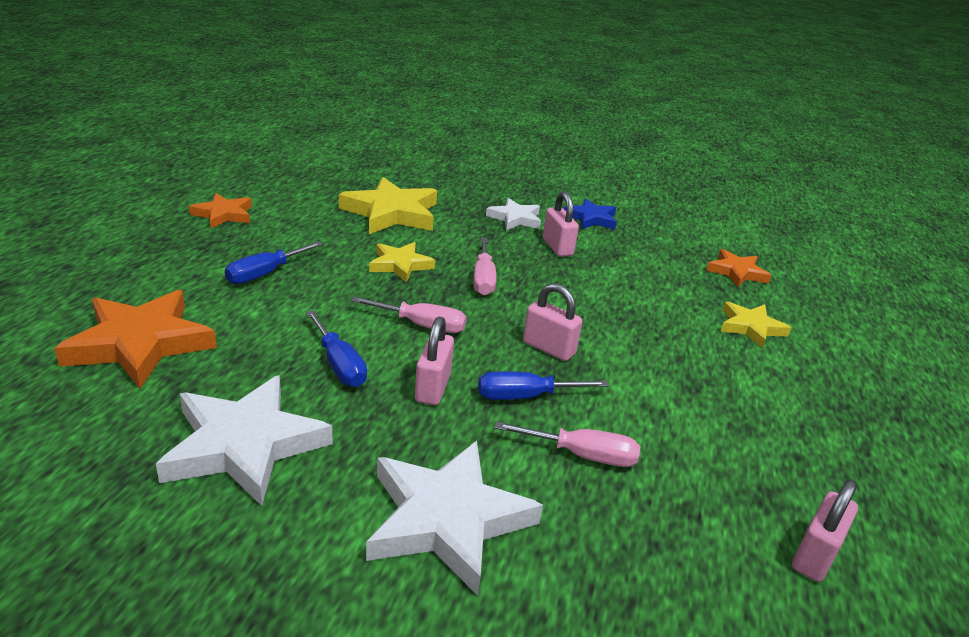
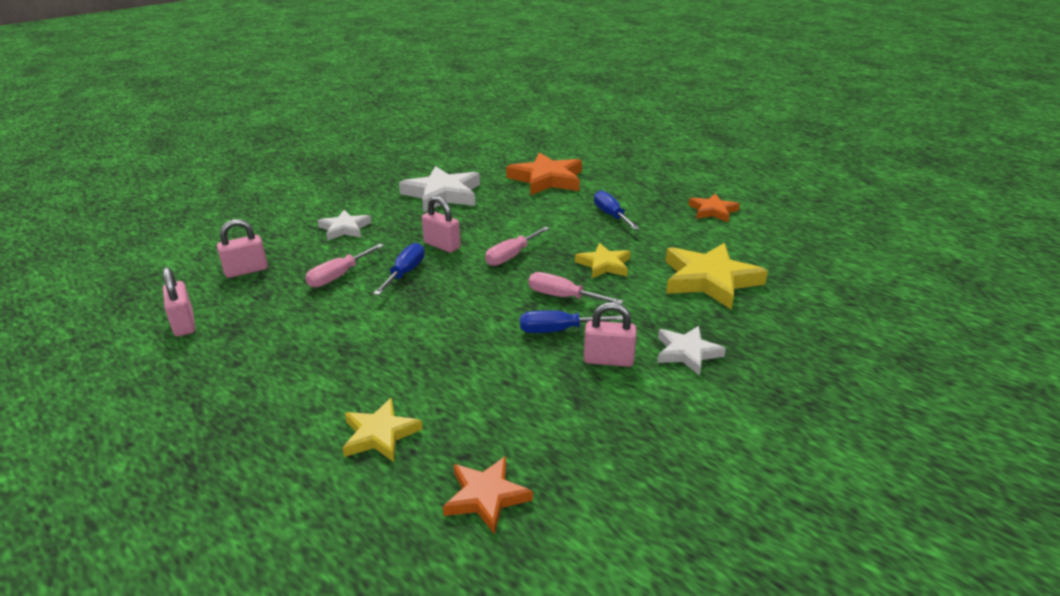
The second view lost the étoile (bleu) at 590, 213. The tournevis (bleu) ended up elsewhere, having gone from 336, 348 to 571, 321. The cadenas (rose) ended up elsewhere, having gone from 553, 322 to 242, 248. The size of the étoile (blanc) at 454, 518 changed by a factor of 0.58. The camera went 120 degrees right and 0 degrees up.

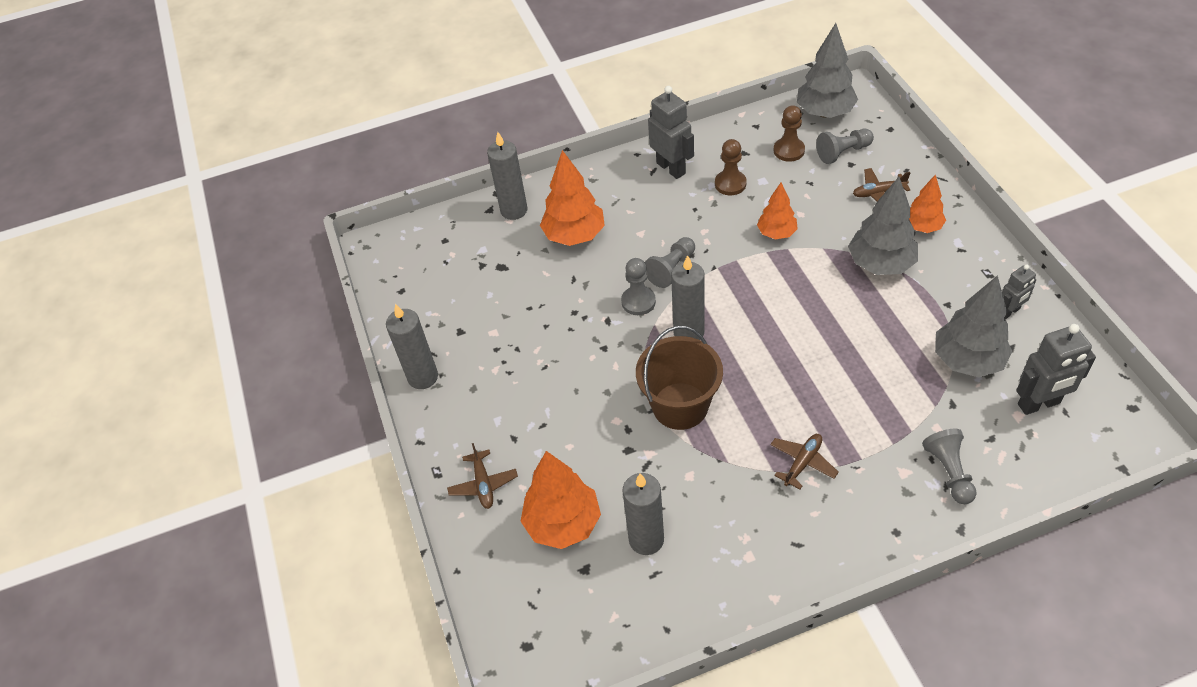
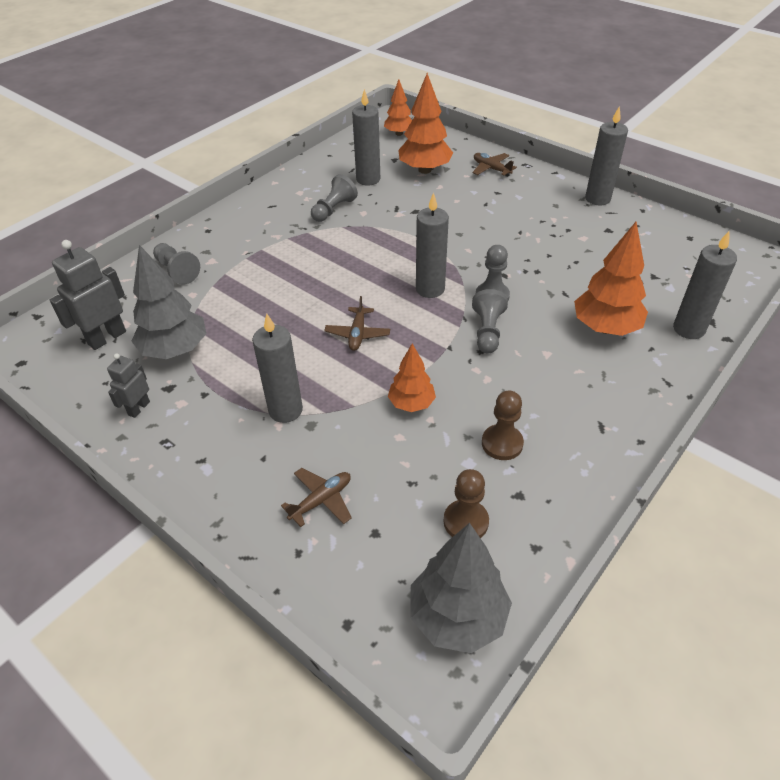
The second view lost the seau (marron) at 679, 378. The second view lost the robot (gris) at 671, 132. The avion (marron) ended up elsewhere, having gone from 804, 462 to 357, 323. The pion (gris) ended up elsewhere, having gone from 845, 146 to 334, 198. The arbre (orange) ended up elsewhere, having gone from 927, 203 to 398, 107. Where the arbre (gris) stood at 883, 226, the bougie (gris) came to stand at 277, 368. The camera went 145 degrees right and 5 degrees down.

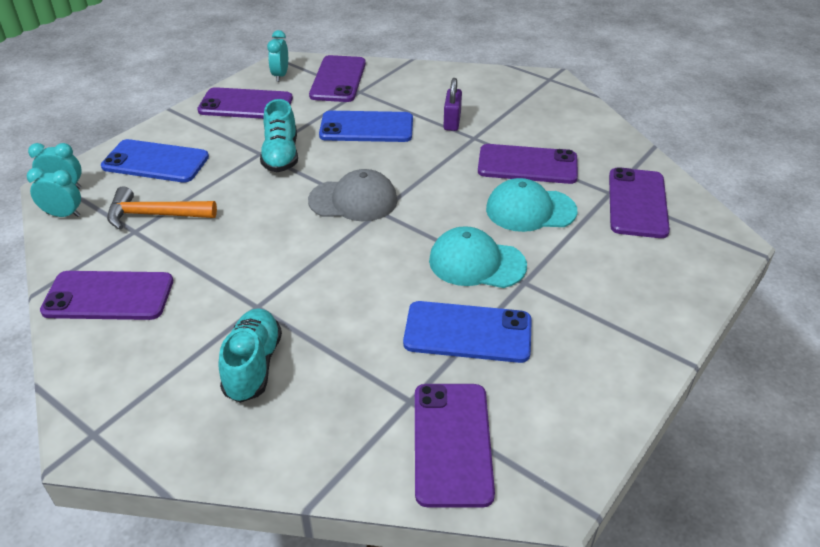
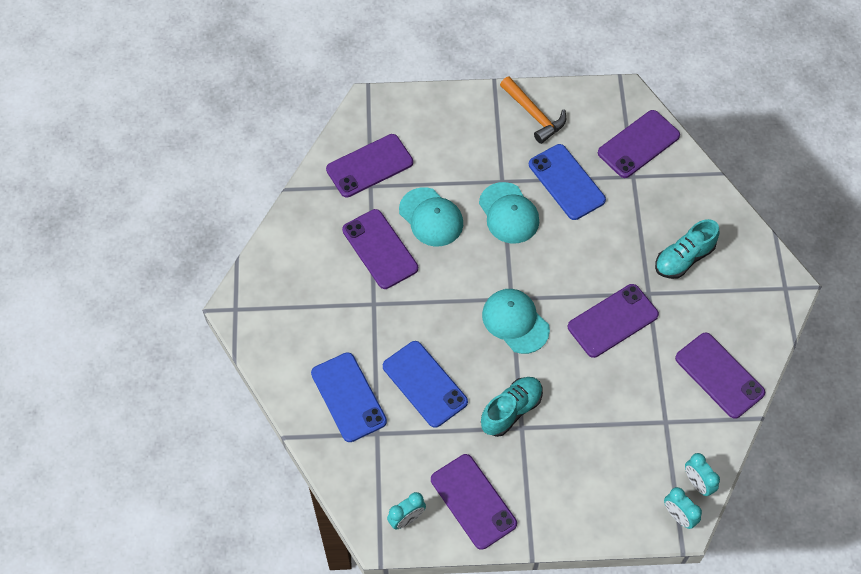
The second view lost the cadenas (violet) at 452, 104. The téléphone (bleu) ended up elsewhere, having gone from 155, 160 to 349, 397. The marteau (orange) ended up elsewhere, having gone from 162, 208 to 533, 110. The téléphone (violet) ended up elsewhere, having gone from 337, 78 to 613, 321. What was the casquette (gris) at 352, 195 turned into the casquette (turquoise) at 516, 321. The camera went 130 degrees left and 20 degrees up.

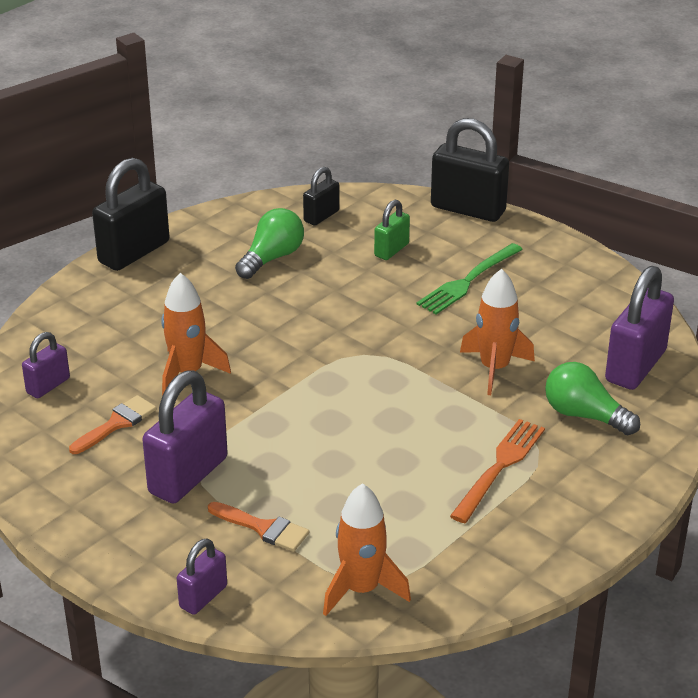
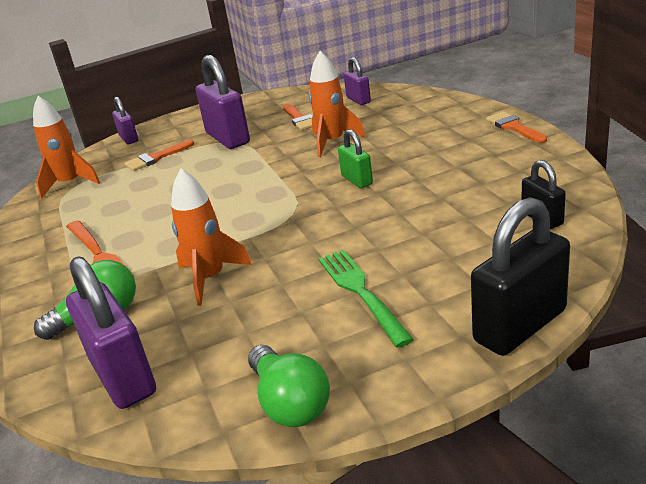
The ampoule (vert) ended up elsewhere, having gone from 269, 243 to 289, 386. The cadenas (vert) ended up elsewhere, having gone from 392, 230 to 355, 158. Where the cadenas (noir) stood at 131, 214, the pinceau (orange) came to stand at 516, 127. The camera went 120 degrees right and 5 degrees down.

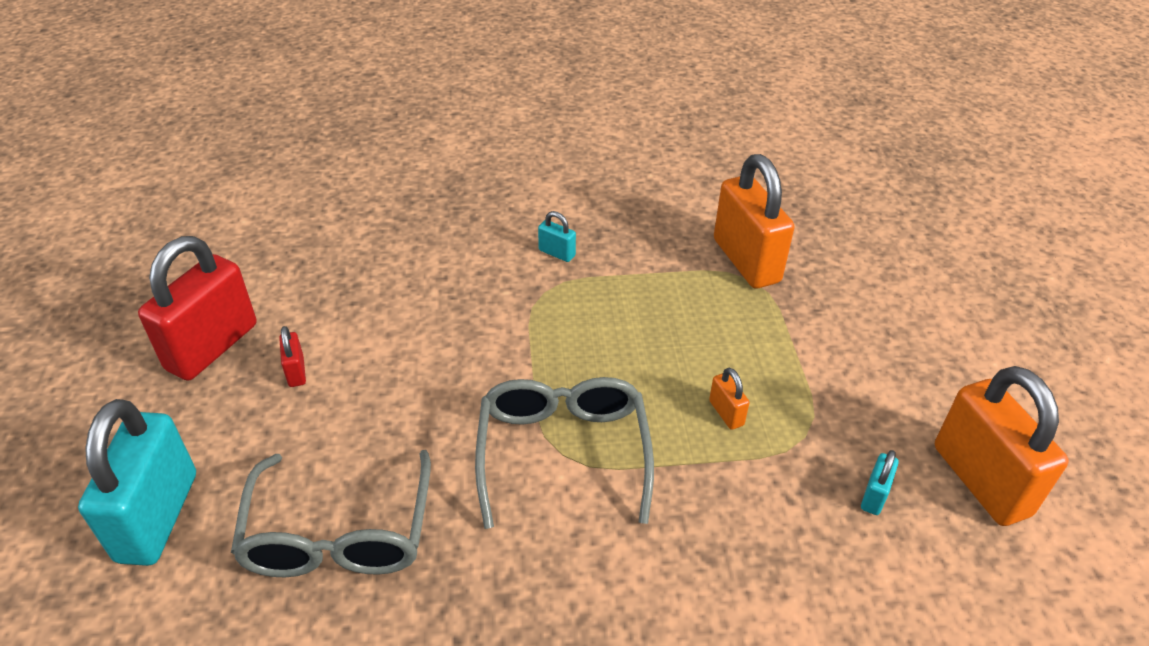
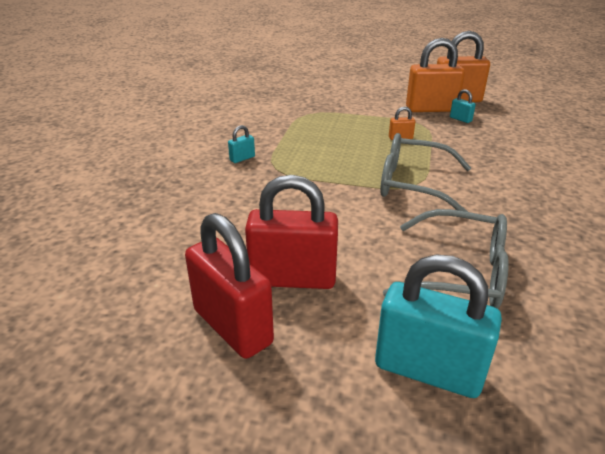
The cadenas (orange) ended up elsewhere, having gone from 754, 221 to 435, 75. The size of the cadenas (rouge) at 292, 356 changed by a factor of 2.35. The camera went 70 degrees left and 10 degrees down.

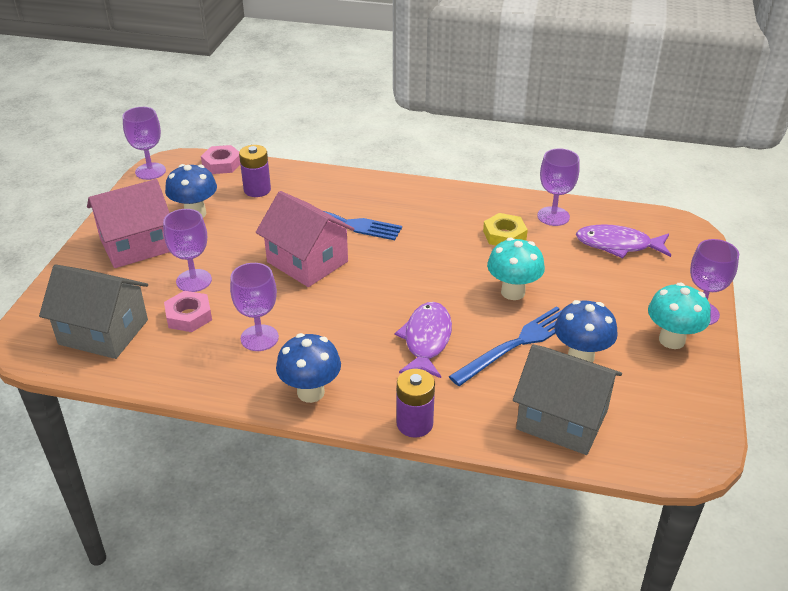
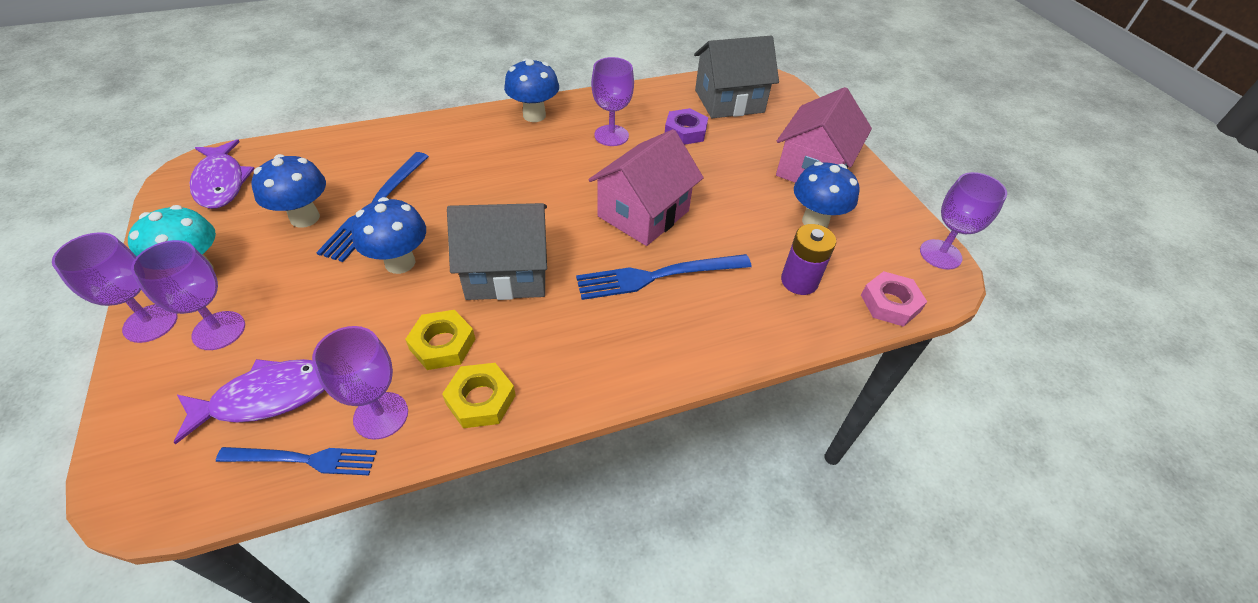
The second view lost the pile (violet) at 416, 403. The second view gained the fourchette (bleu) at 296, 461. The second view gained the écrou (jaune) at 479, 395. The verre à pied (violet) ended up elsewhere, having gone from 187, 250 to 188, 295. The poisson (violet) ended up elsewhere, having gone from 423, 340 to 222, 174. The maison (gris) ended up elsewhere, having gone from 567, 399 to 497, 251. What was the écrou (rose) at 188, 311 turned into the écrou (violet) at 686, 126. What was the champignon (turquoise) at 516, 268 turned into the champignon (bleu) at 389, 235. The maison (rose) at 305, 239 ended up facing another way, 60 degrees counterclockwise from before. The camera went 145 degrees right and 10 degrees up.

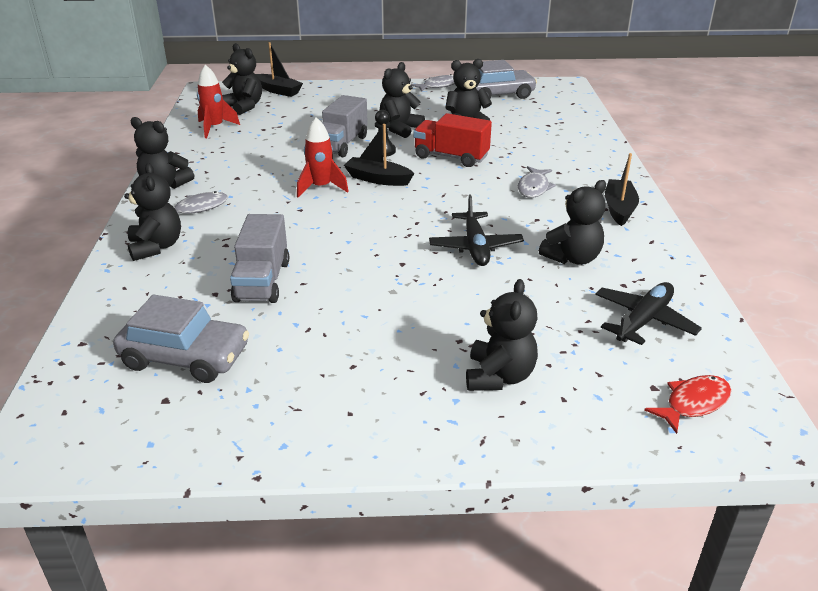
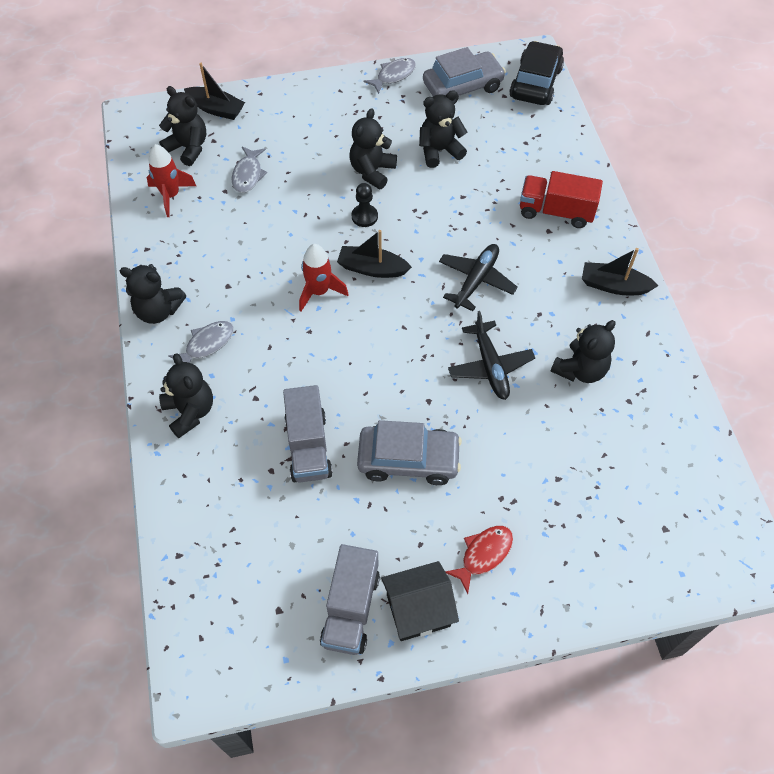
The second view lost the ours en peluche (noir) at 502, 335. The second view gained the maison (noir) at 420, 601. The second view gained the voiture (noir) at 536, 73. The voiture (gris) ended up elsewhere, having gone from 181, 339 to 409, 452. The camion (gris) ended up elsewhere, having gone from 345, 126 to 350, 599. The camion (rouge) ended up elsewhere, having gone from 452, 140 to 561, 199. The poisson (gris) ended up elsewhere, having gone from 537, 182 to 249, 170. The avion (noir) ended up elsewhere, having gone from 648, 313 to 478, 277. The poisson (rouge) ended up elsewhere, having gone from 687, 404 to 479, 560. The bateau (noir) at 622, 189 ended up facing another way, 75 degrees counterclockwise from before. The camera went 10 degrees left and 25 degrees up.

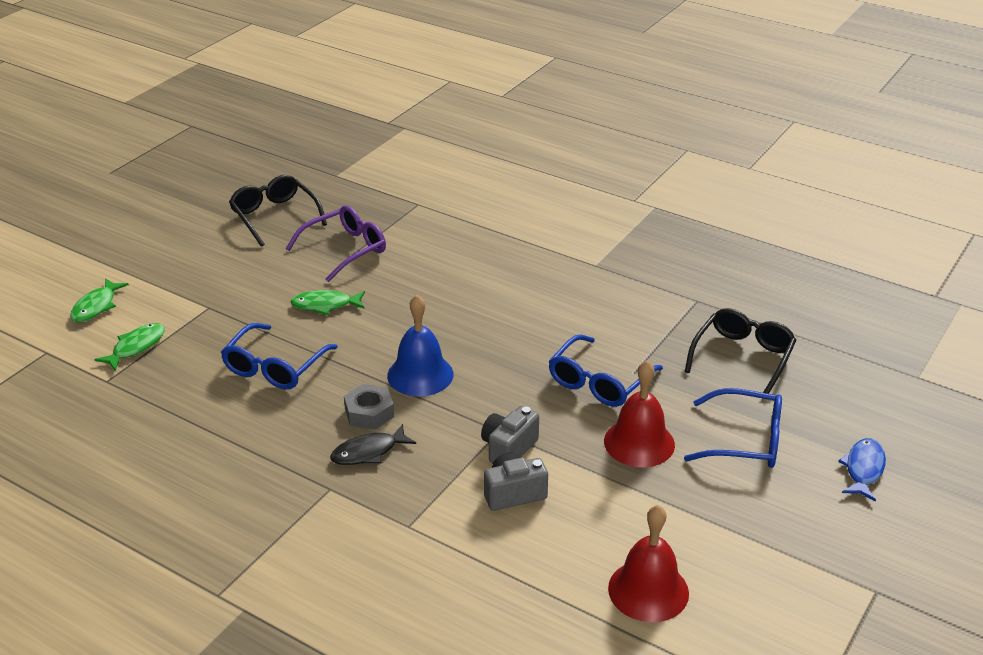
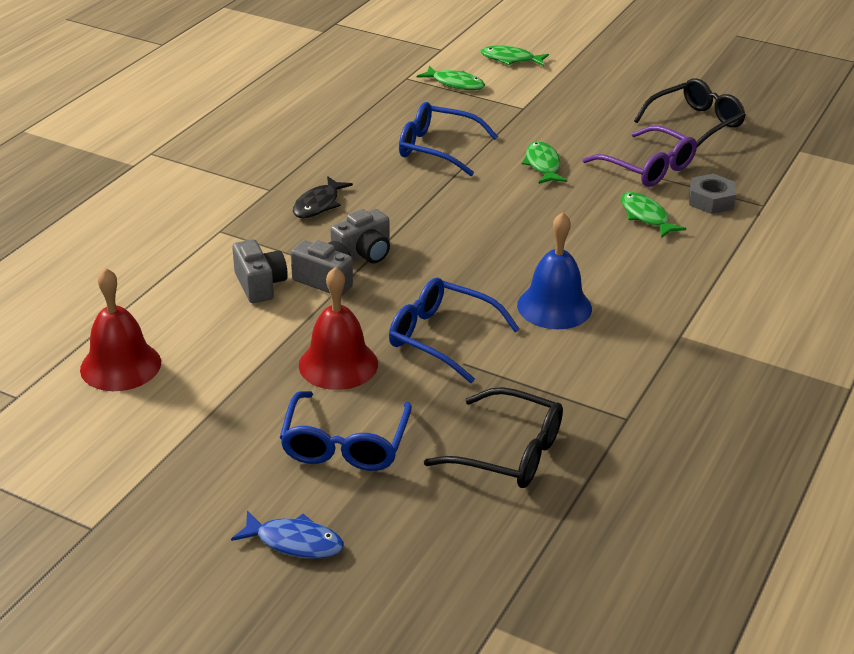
The second view gained the appareil photo (gris) at 360, 236. The second view gained the poisson (vert) at 653, 215. The écrou (gris) ended up elsewhere, having gone from 369, 407 to 712, 194. The cloche (bleu) ended up elsewhere, having gone from 420, 345 to 554, 270. The poisson (noir) at 373, 444 ended up facing another way, 120 degrees counterclockwise from before. The camera went 85 degrees right and 0 degrees up.

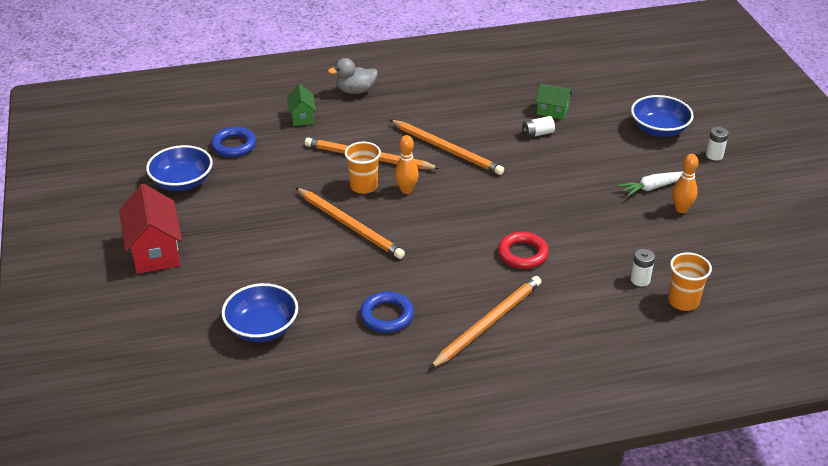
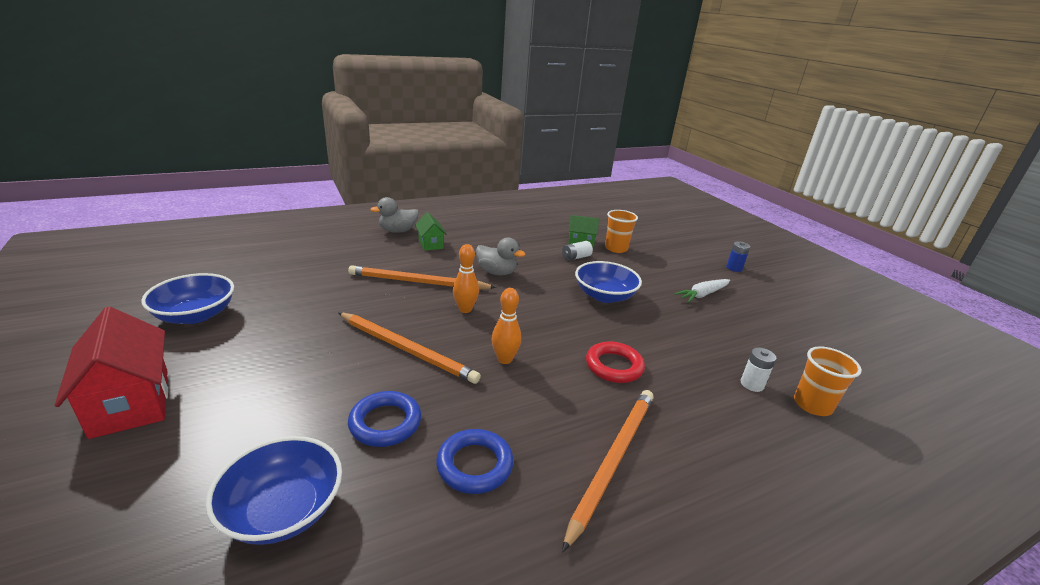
The anneau (bleu) ended up elsewhere, having gone from 234, 142 to 384, 419. The maison (vert) ended up elsewhere, having gone from 301, 105 to 431, 231. The gobelet (orange) ended up elsewhere, having gone from 363, 168 to 621, 231. The bol (bleu) ended up elsewhere, having gone from 662, 116 to 608, 282. The quille (orange) ended up elsewhere, having gone from 685, 183 to 506, 326. Where the crayon (orange) stood at 447, 147, the canard (gris) came to stand at 500, 256. What was the pile (blanc) at 717, 143 turned into the pile (bleu) at 738, 256. The camera went 15 degrees left and 10 degrees down.

